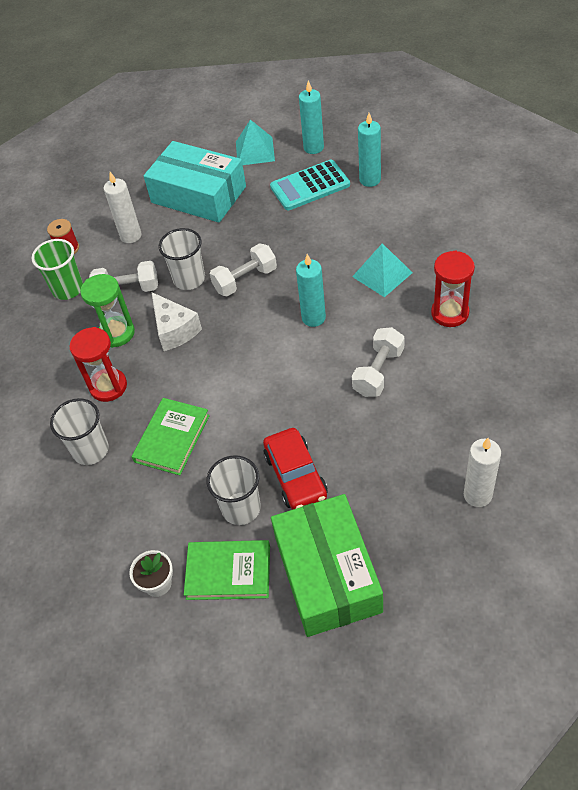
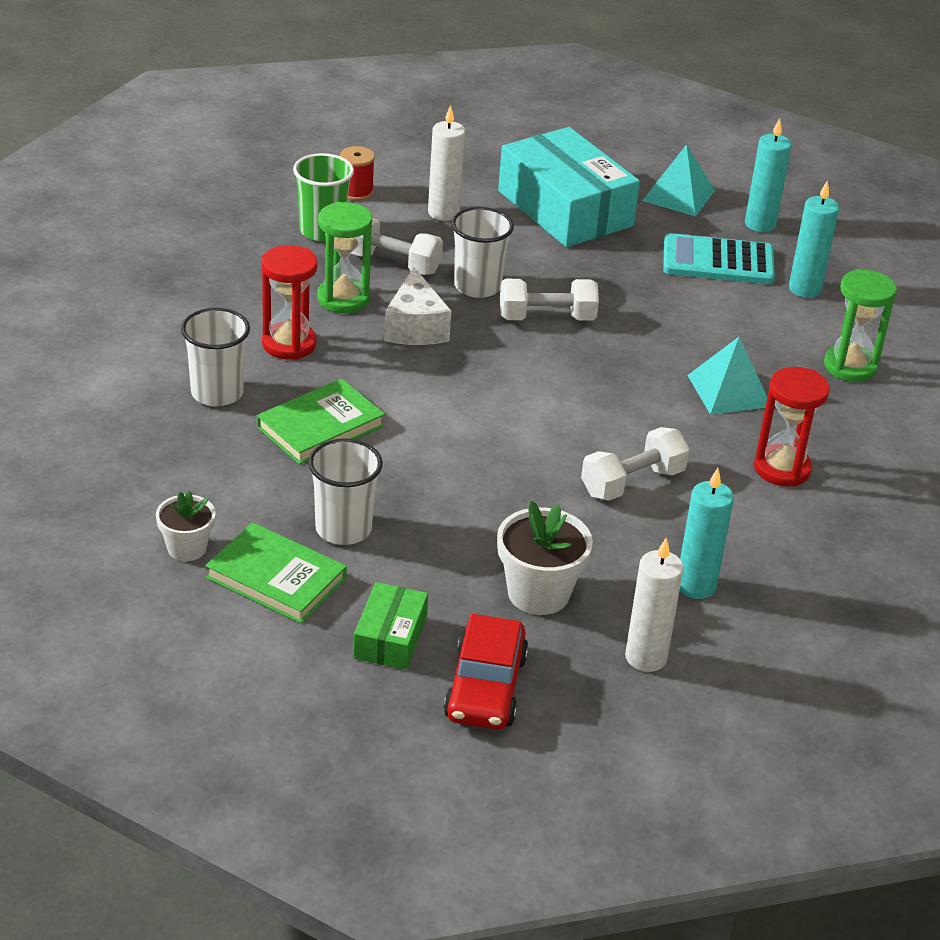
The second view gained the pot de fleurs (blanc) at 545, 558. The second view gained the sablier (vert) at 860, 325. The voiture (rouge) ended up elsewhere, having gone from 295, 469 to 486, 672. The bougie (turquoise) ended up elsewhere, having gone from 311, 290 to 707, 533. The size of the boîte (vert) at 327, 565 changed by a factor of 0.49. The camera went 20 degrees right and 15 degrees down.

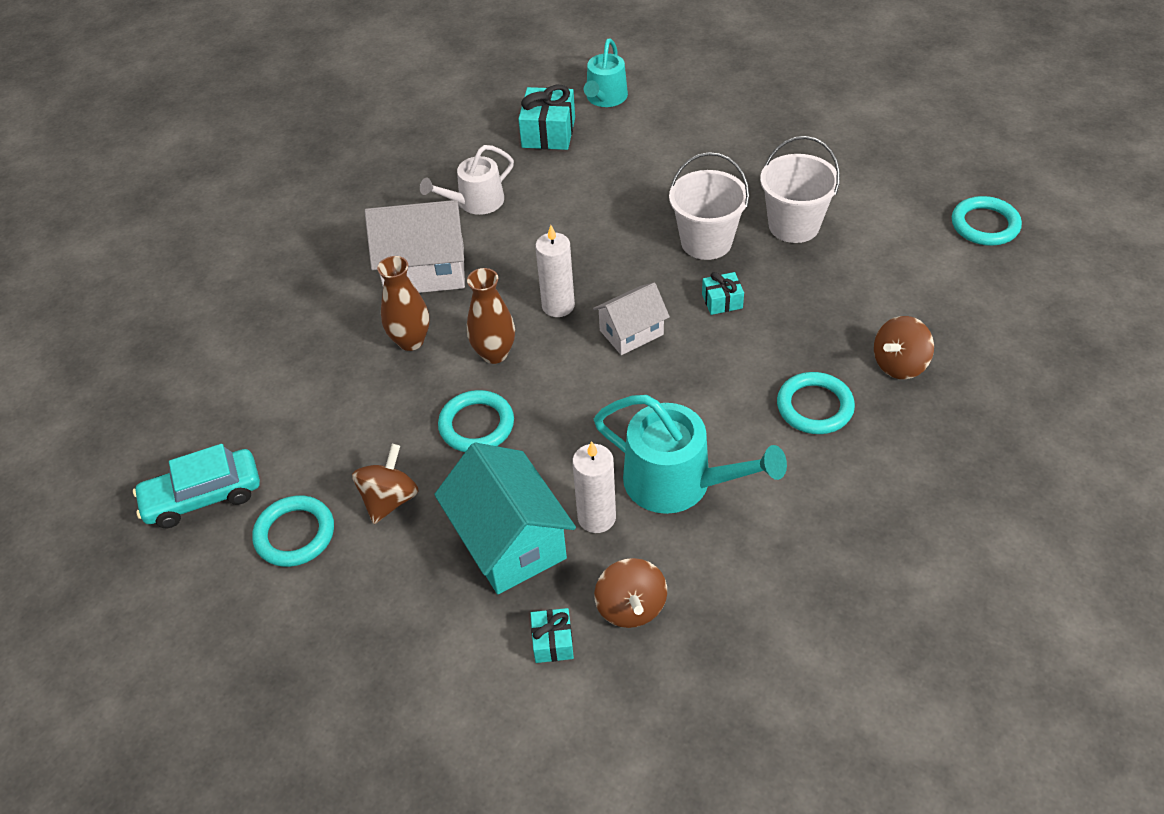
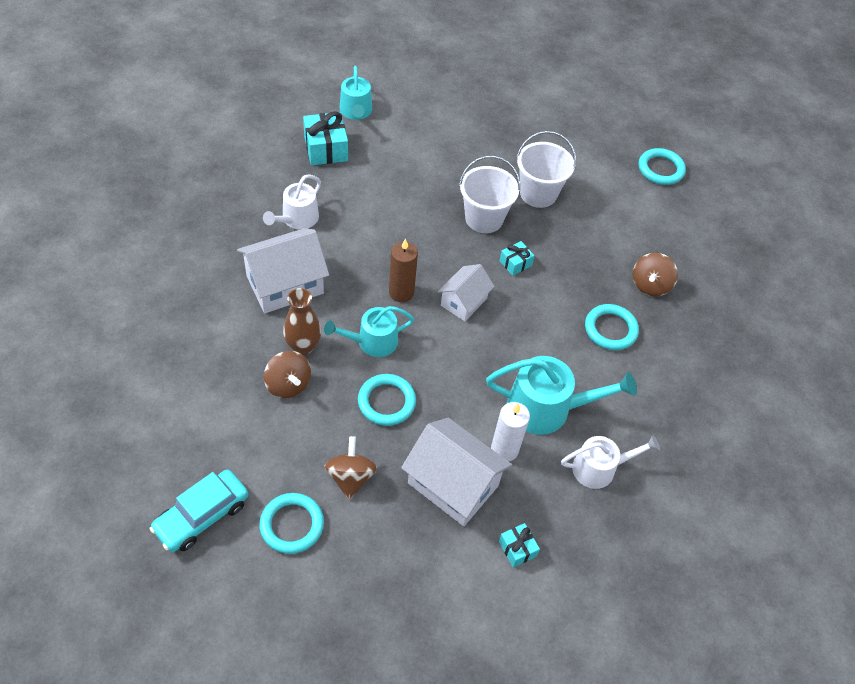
The second view gained the arrosoir (blanc) at 610, 462. The toupie (marron) ended up elsewhere, having gone from 630, 593 to 287, 374. Where the vase (marron) stood at 491, 316, the arrosoir (turquoise) came to stand at 369, 331. What was the maison (turquoise) at 505, 518 turned into the maison (blanc) at 456, 472. What was the bougie (blanc) at 555, 271 turned into the bougie (marron) at 403, 270. The camera went 30 degrees left and 5 degrees up.

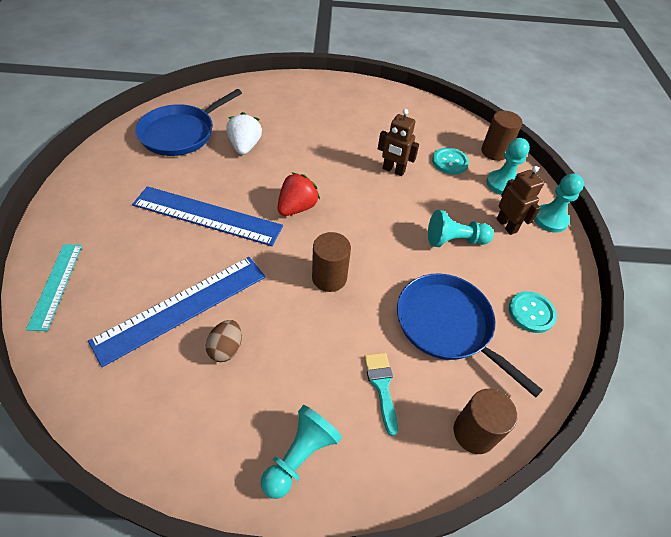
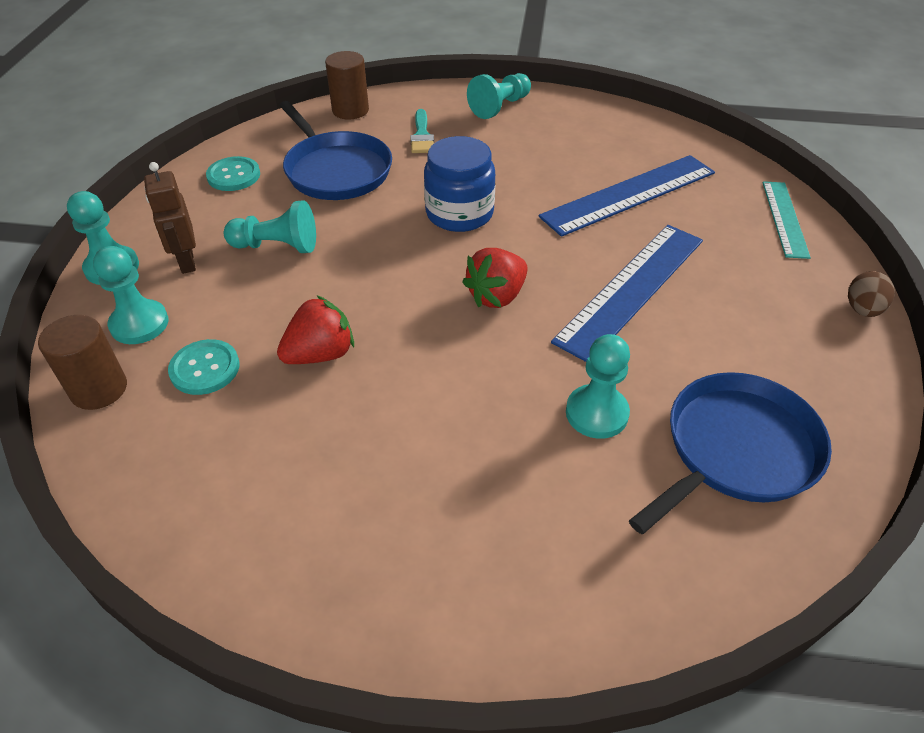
The œuf (marron) ended up elsewhere, having gone from 224, 341 to 871, 294. Where the fraise (blanc) stood at 244, 133, the pion (turquoise) came to stand at 598, 386. Where the cylindre (marron) stood at 331, 262, the bocal (bleu) came to stand at 459, 184. Where the robot (marron) stood at 398, 142, the fraise (rouge) came to stand at 315, 329. The règle (bleu) at 207, 216 ended up facing another way, 75 degrees counterclockwise from before. The camera went 170 degrees left and 5 degrees down.

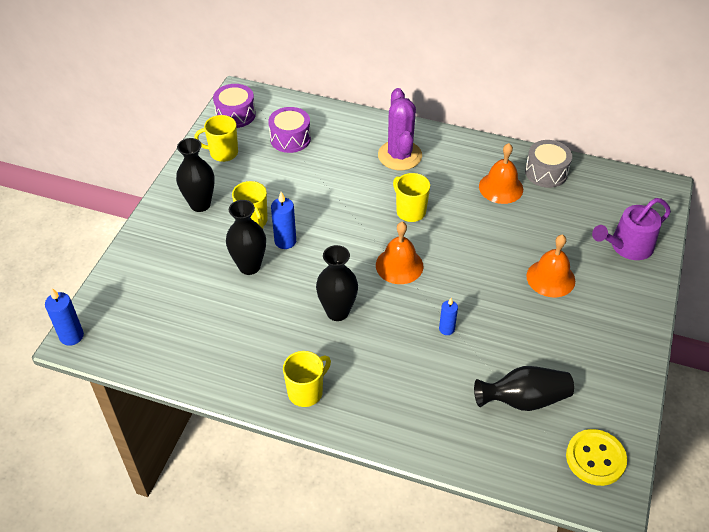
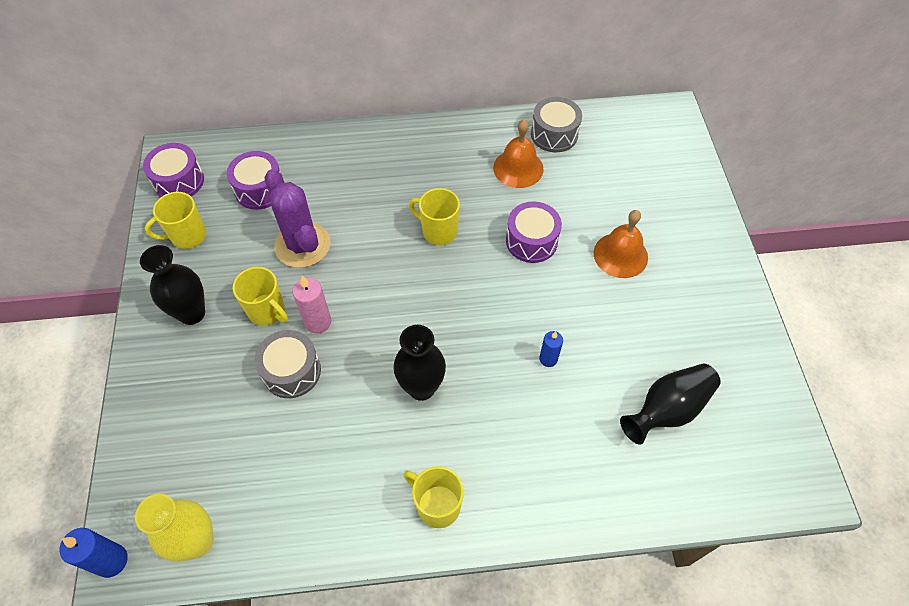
The second view lost the cloche (orange) at 400, 253. The second view lost the bouton (jaune) at 596, 457. The second view lost the arrosoir (violet) at 631, 229. The second view gained the vase (jaune) at 174, 527. The second view gained the tambour (violet) at 534, 232. The cactus (violet) ended up elsewhere, having gone from 400, 129 to 297, 218. Where the vase (noir) stood at 246, 237, the tambour (gris) came to stand at 288, 364. What was the bougie (bleu) at 283, 220 turned into the bougie (rose) at 311, 305. The tasse (jaune) at 307, 379 ended up facing another way, 75 degrees counterclockwise from before. The camera went 25 degrees left and 10 degrees up.

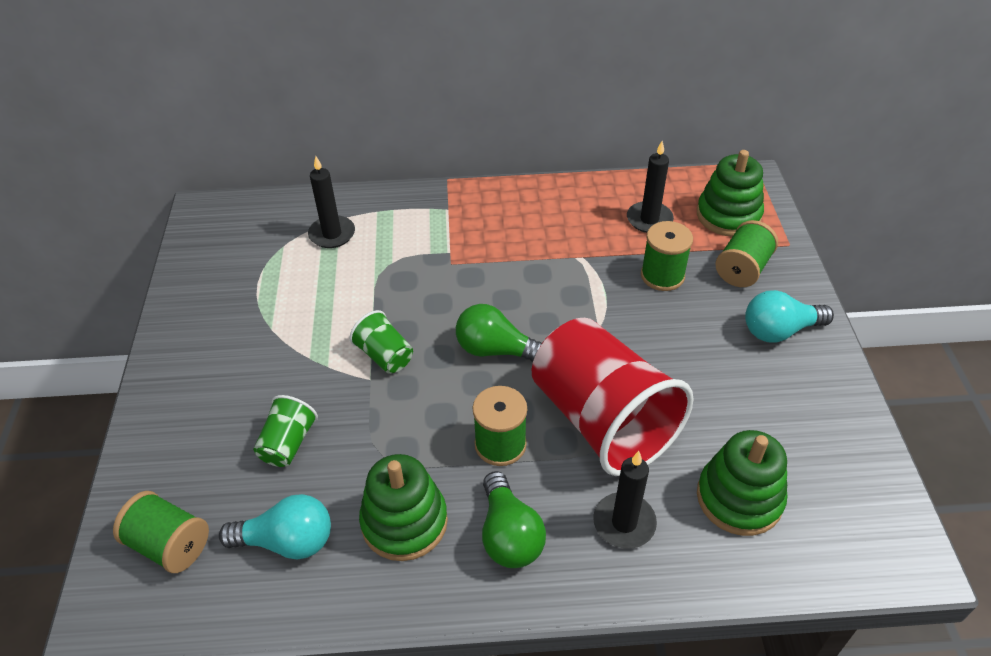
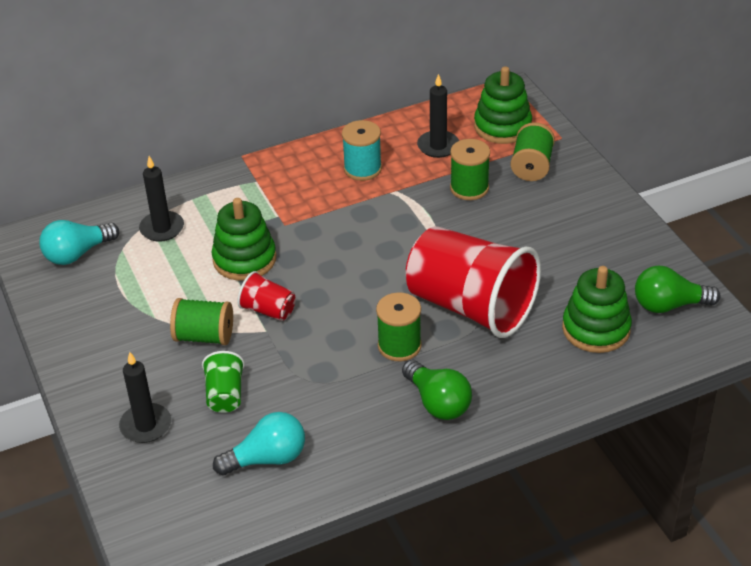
The second view gained the bobine (turquoise) at 362, 150. The bobine (vert) ended up elsewhere, having gone from 161, 532 to 201, 321. The jouet à empiler (vert) ended up elsewhere, having gone from 403, 507 to 244, 239. The ampoule (vert) ended up elsewhere, having gone from 499, 333 to 677, 289. The bougie (noir) ended up elsewhere, having gone from 625, 500 to 145, 397. The ampoule (turquoise) ended up elsewhere, having gone from 789, 316 to 79, 242. What was the gobelet (vert) at 381, 342 turned into the gobelet (rouge) at 266, 296. The camera went 20 degrees left and 5 degrees down.

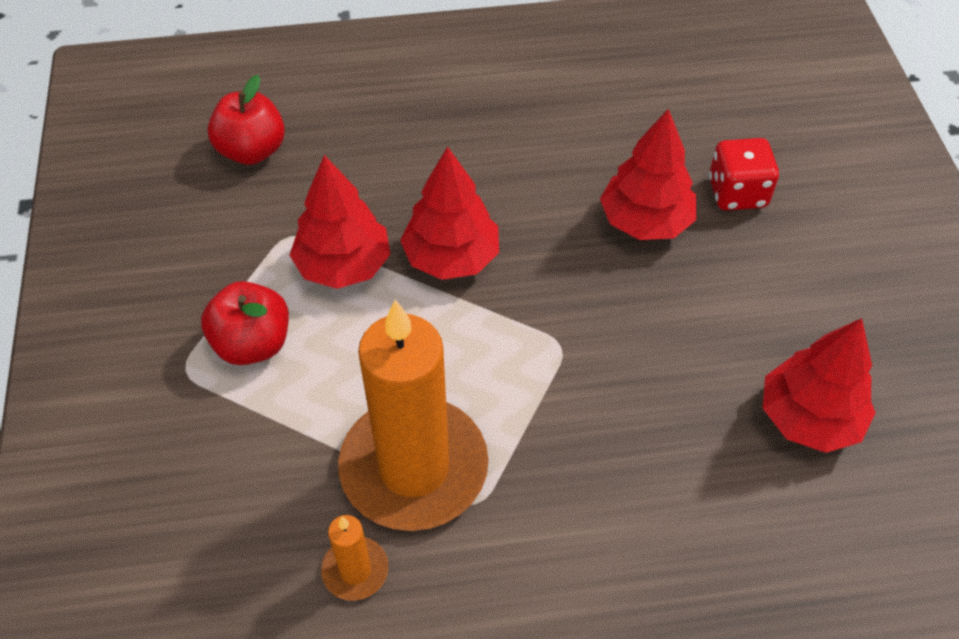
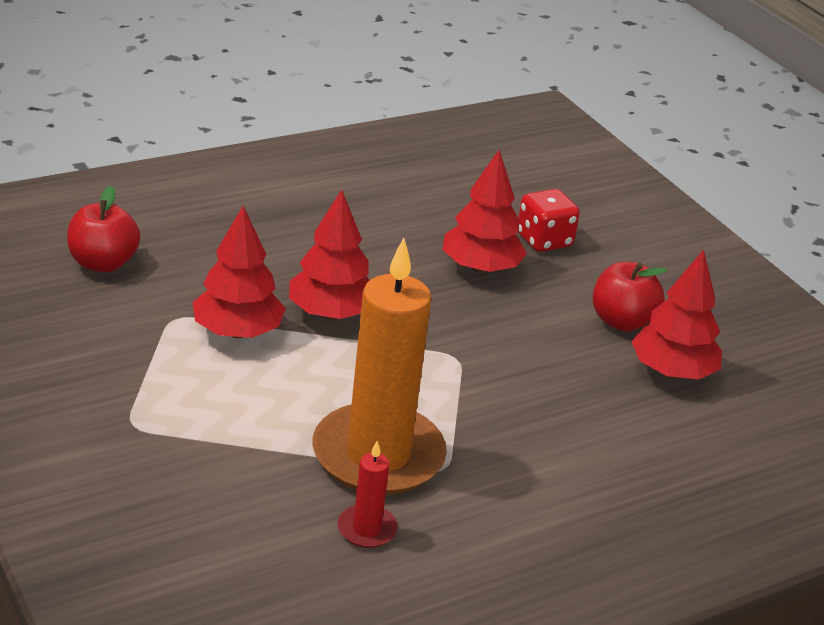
The pomme (rouge) ended up elsewhere, having gone from 245, 323 to 630, 296. What was the bougie (orange) at 355, 558 turned into the bougie (rouge) at 367, 494. The camera went 25 degrees left and 20 degrees down.

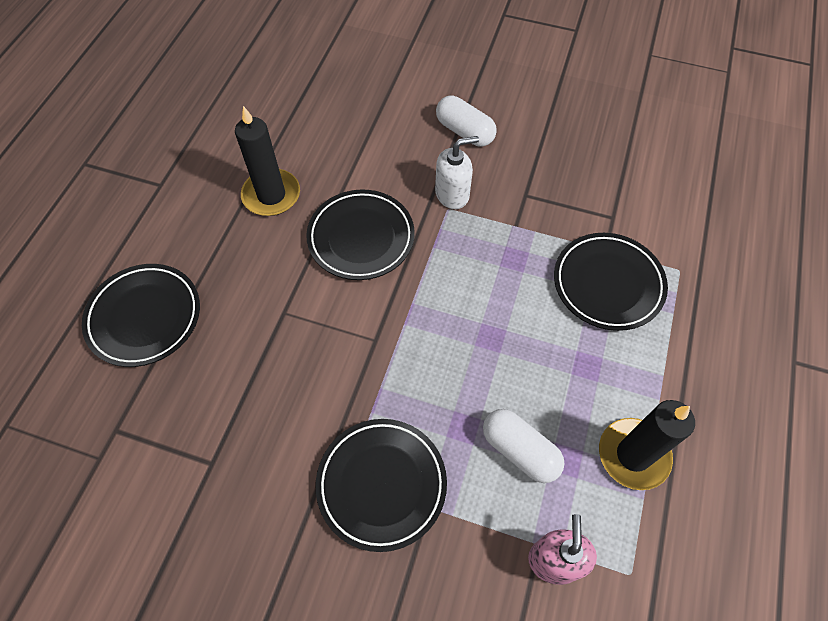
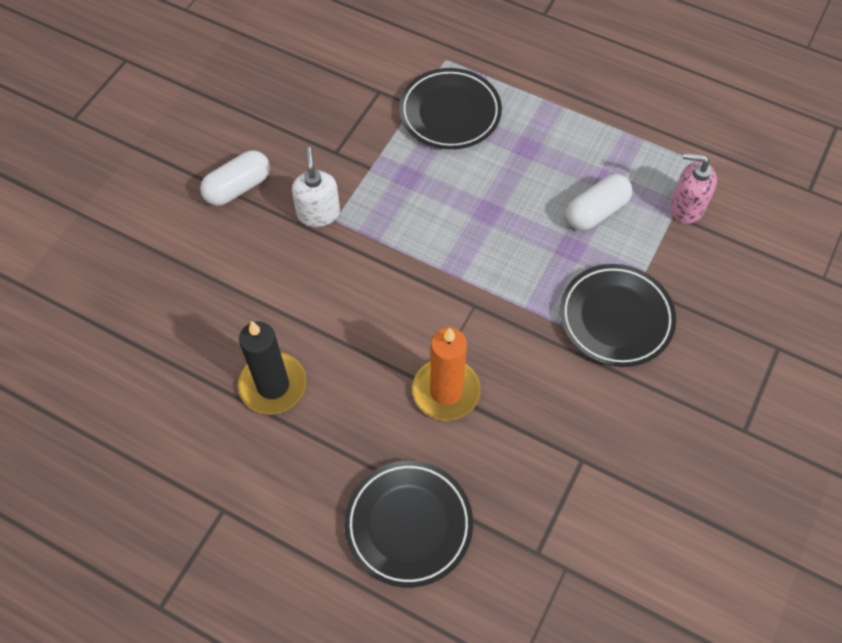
The second view lost the assiette (noir) at 360, 235. The second view lost the bougie (noir) at 647, 445. The second view gained the bougie (orange) at 446, 374. The camera went 80 degrees left and 0 degrees up.

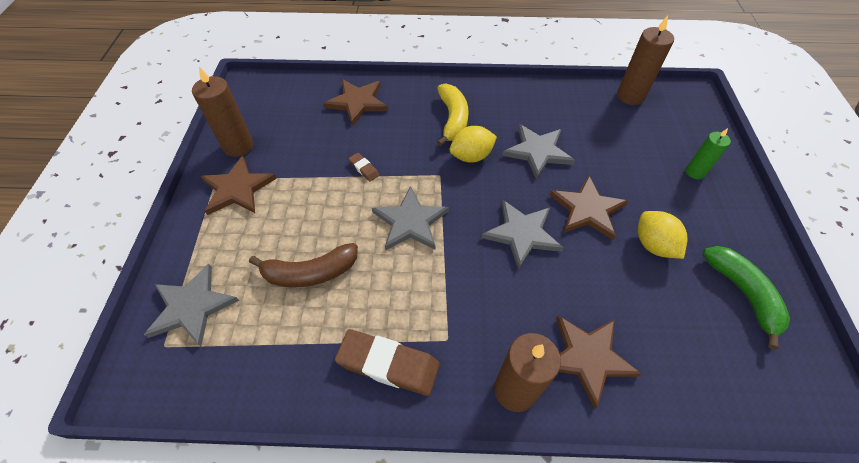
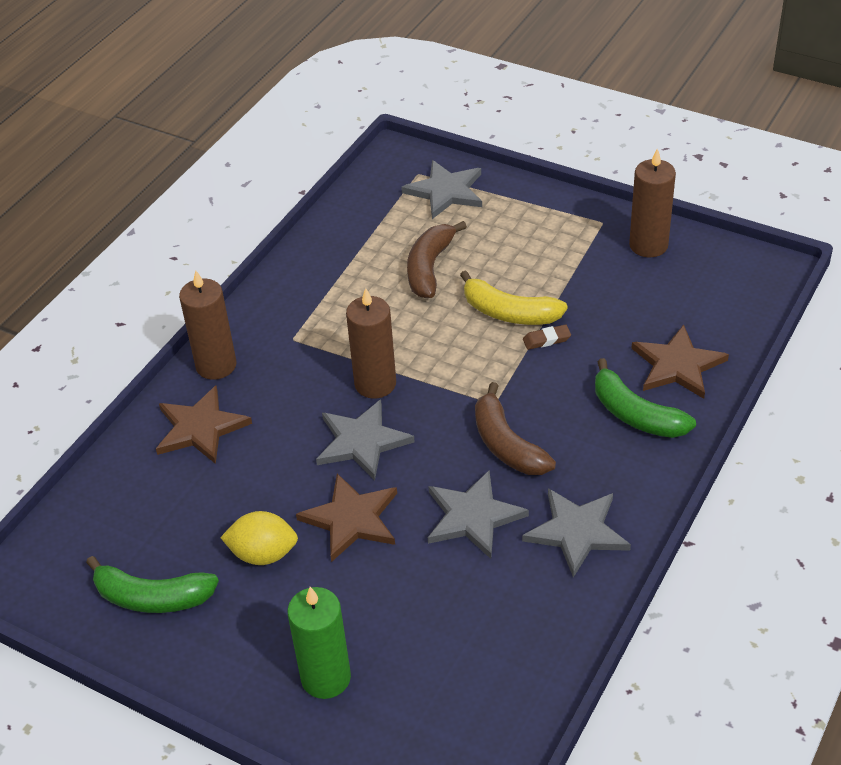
The second view lost the étoile (marron) at 239, 185. The second view lost the gomme (marron) at 387, 362. The second view gained the banane (vert) at 645, 398. The étoile (gris) ended up elsewhere, having gone from 410, 218 to 576, 532. The banane (jaune) ended up elsewhere, having gone from 453, 115 to 514, 297. The bougie (marron) ended up elsewhere, having gone from 645, 60 to 371, 343. Where the citron (jaune) stood at 473, 144, the banane (marron) came to stand at 515, 428. The size of the bougie (vert) at 708, 153 changed by a factor of 1.63. The camera went 120 degrees right and 10 degrees down.

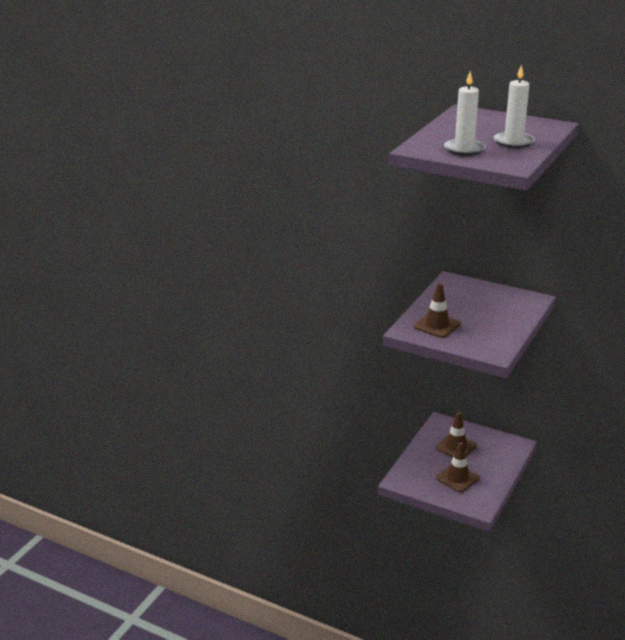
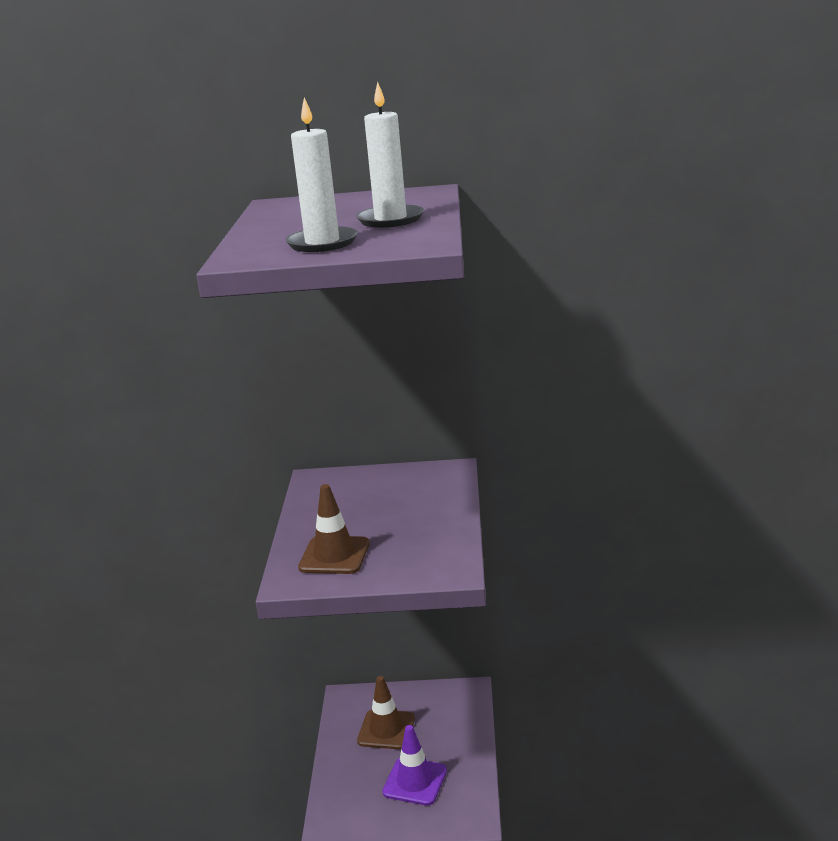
What was the cône de chantier (marron) at 458, 467 turned into the cône de chantier (violet) at 414, 765. The camera went 25 degrees left and 5 degrees down.

